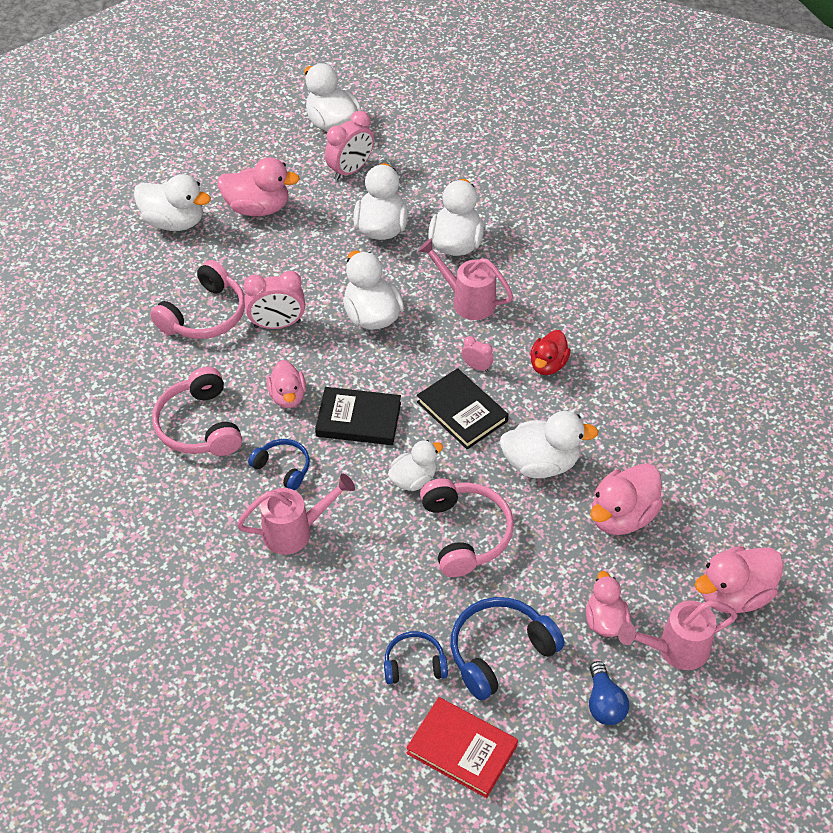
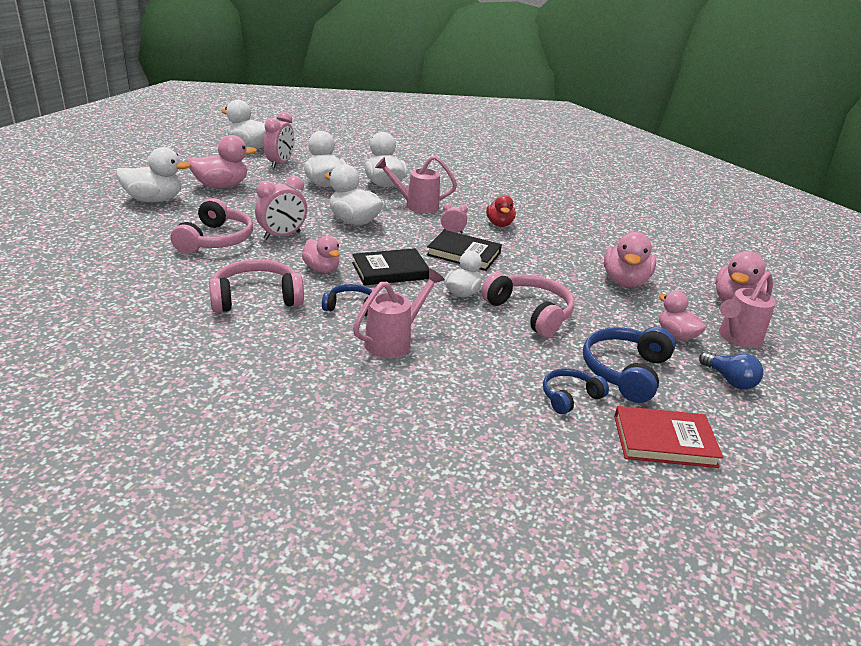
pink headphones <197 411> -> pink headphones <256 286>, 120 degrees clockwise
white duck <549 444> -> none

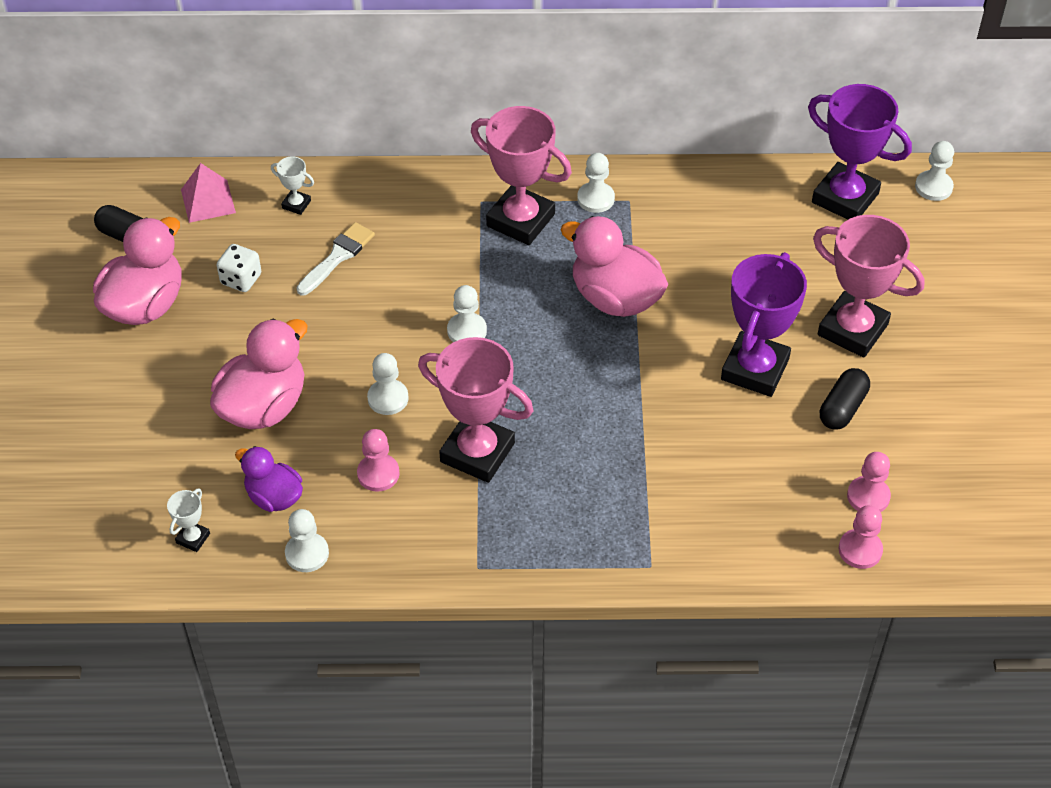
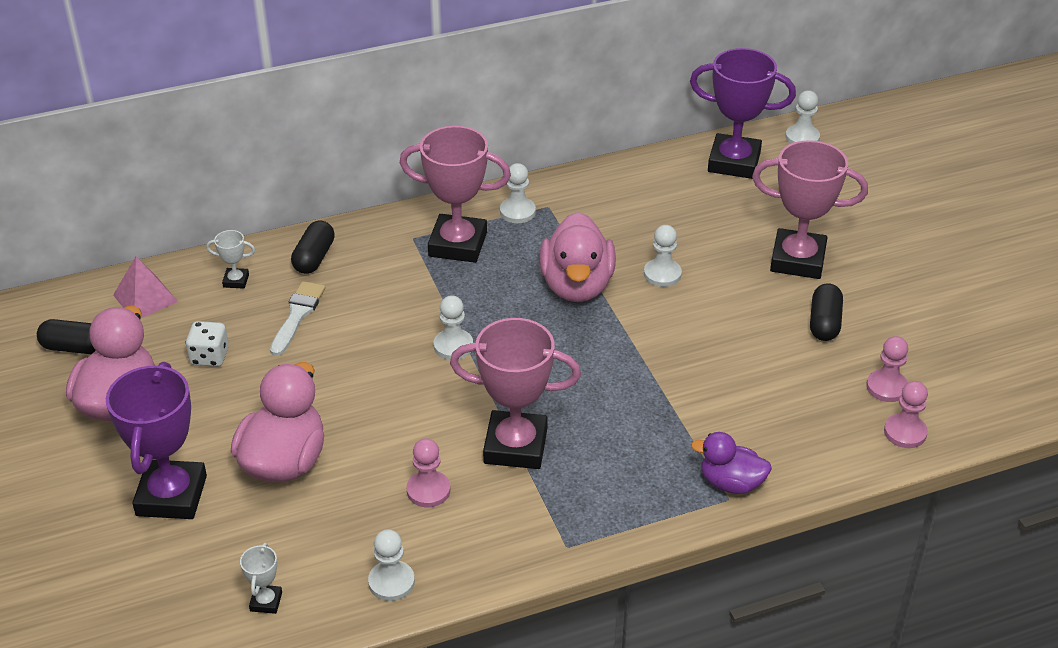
purple trophy <764 324> -> purple trophy <156 440>, shifted
none -> black capsule <313 247>
pink duck <615 266> -> pink duck <577 257>, 105 degrees counterclockwise
white pawn <388 384> -> white pawn <663 256>, shifted
purple duck <269 479> -> purple duck <731 463>, shifted

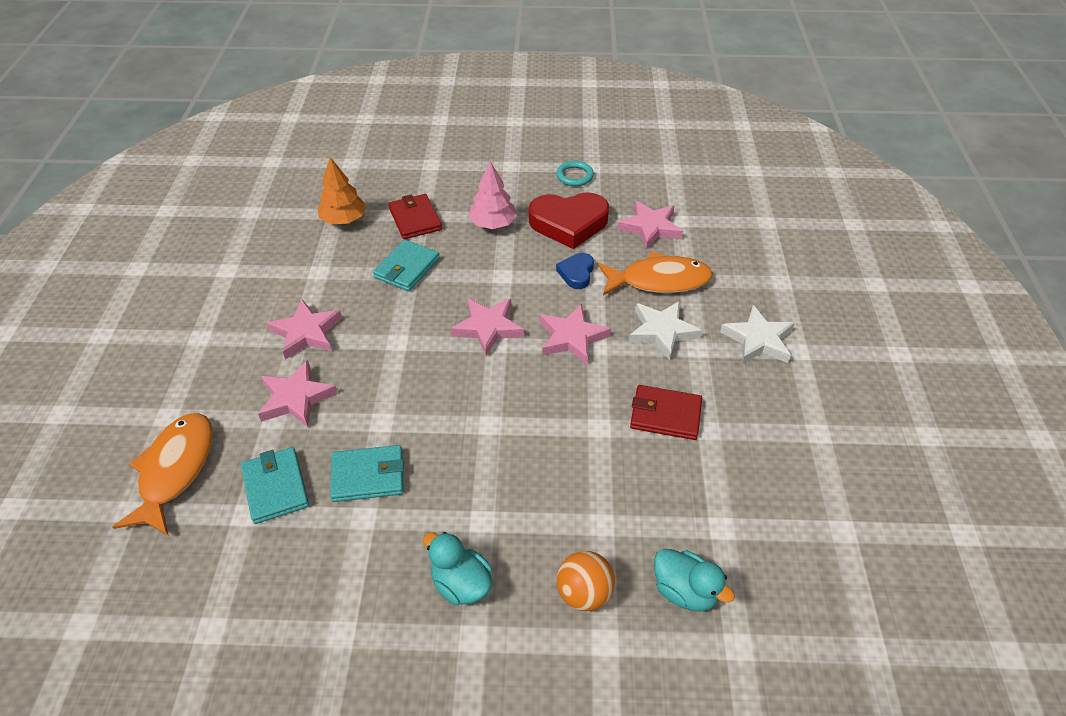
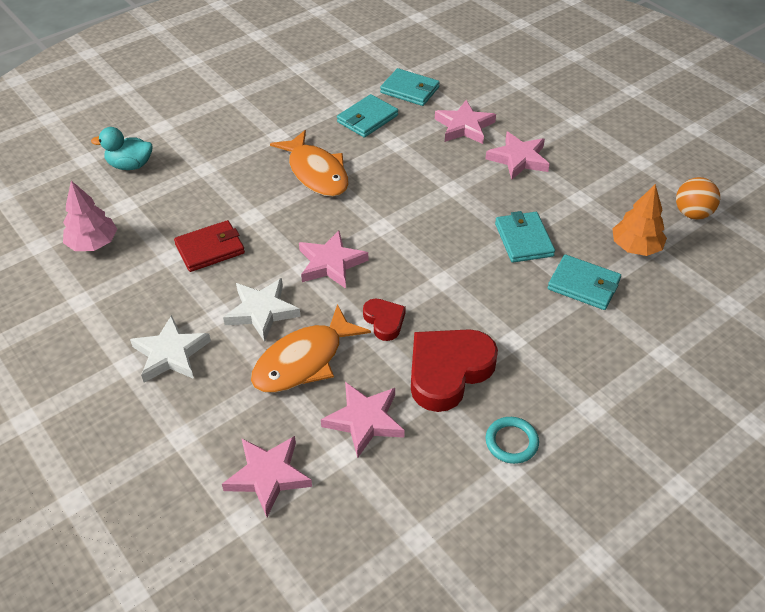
pink tree <492 195> -> pink tree <90 216>, shifted
pink star <487 327> -> pink star <267 476>, shifted
orange fish <163 474> -> orange fish <309 163>, shifted
blue heart <575 271> -> red heart <384 320>
red wallet <415 216> -> turquoise wallet <584 282>
orange ball <586 581> -> orange ball <698 198>, shifted
turquoise duck <458 568> -> none

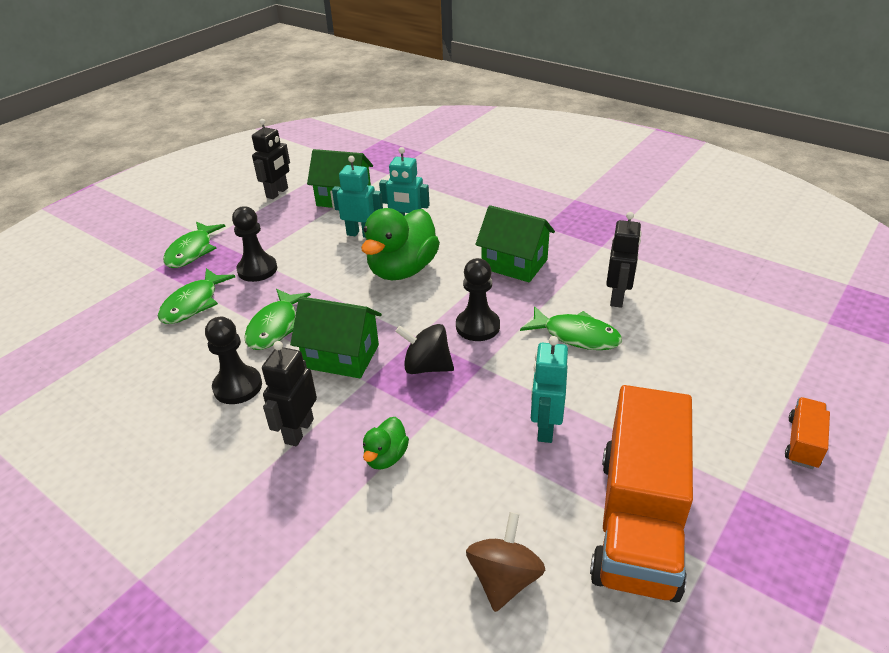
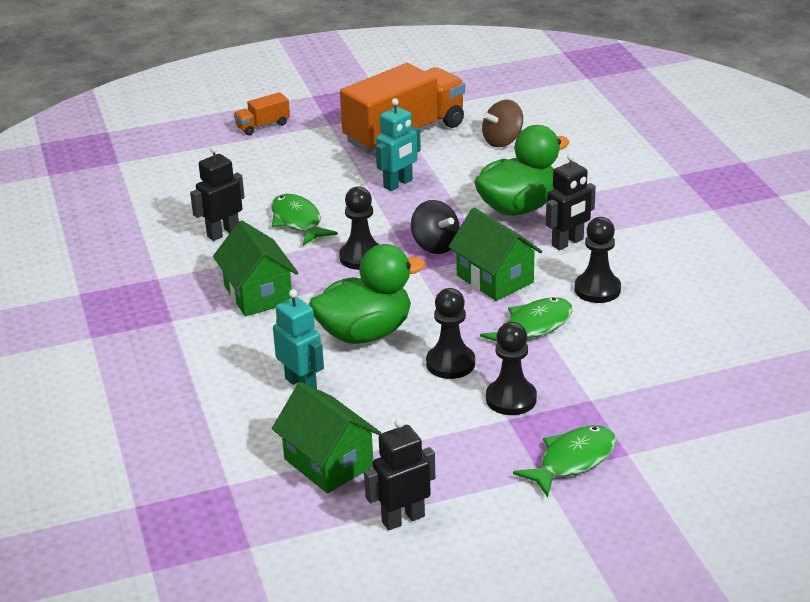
none -> black pawn <450 333>
green duck <386 443> -> green duck <521 170>, x2.09
green fish <196 296> -> none
turquoise robot <357 197> -> none

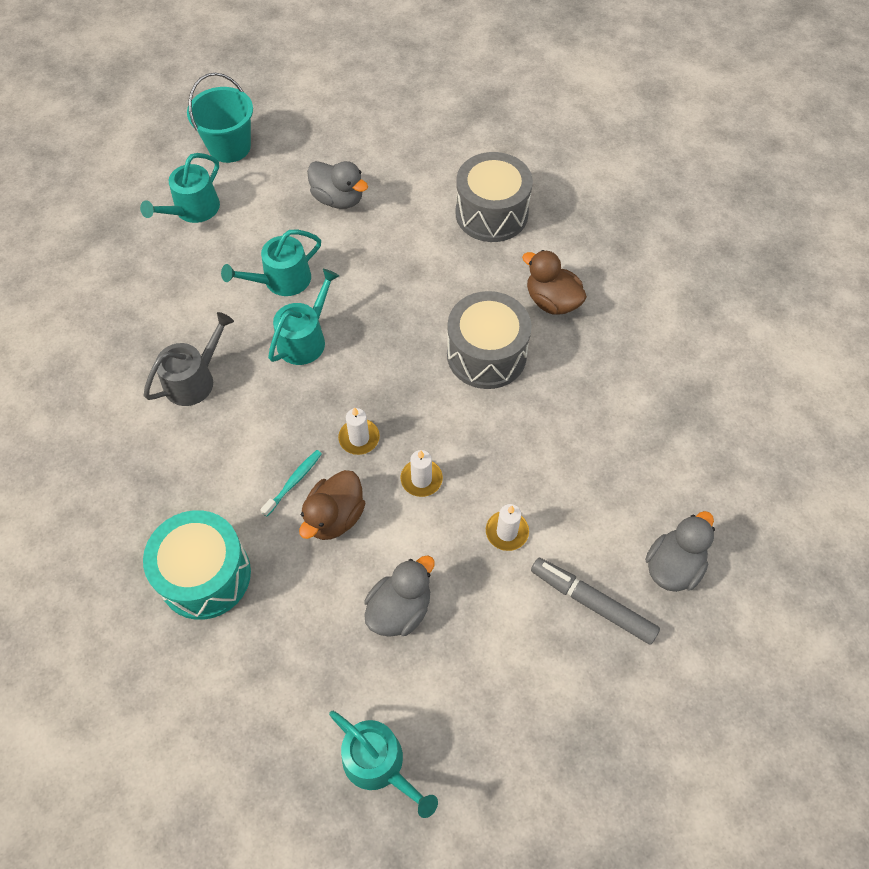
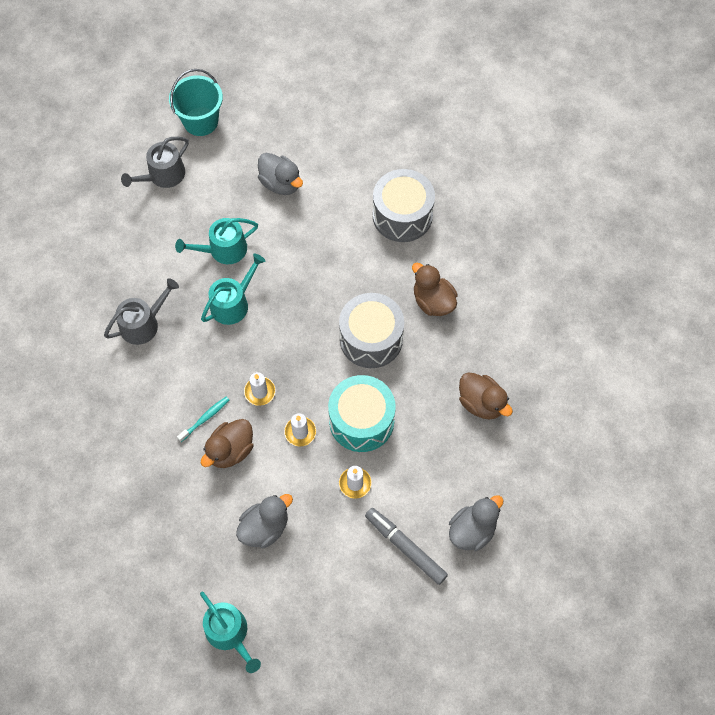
turquoise watering can <180 188> -> grey watering can <155 162>
turquoise drum <197 565> -> turquoise drum <362 413>, shifted
none -> brown duck <486 396>

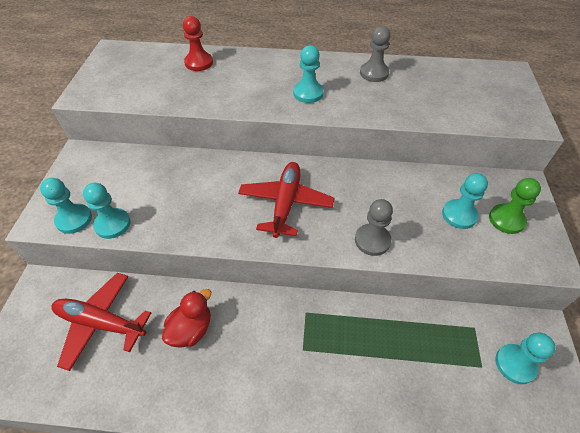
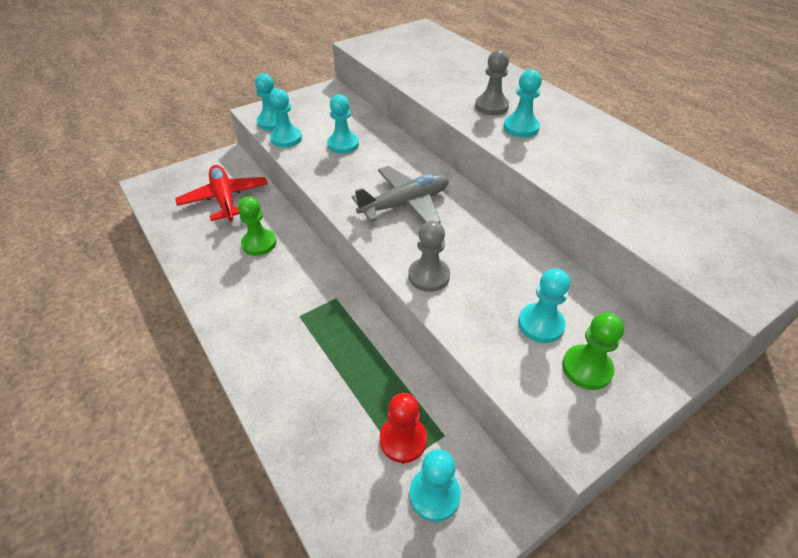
red duck <186 318> -> green pawn <257 226>
none -> turquoise pawn <343 124>
red plane <286 200> -> grey plane <400 194>
red pawn <198 43> -> red pawn <403 428>, shifted
grey pawn <375 54> -> grey pawn <492 82>, shifted

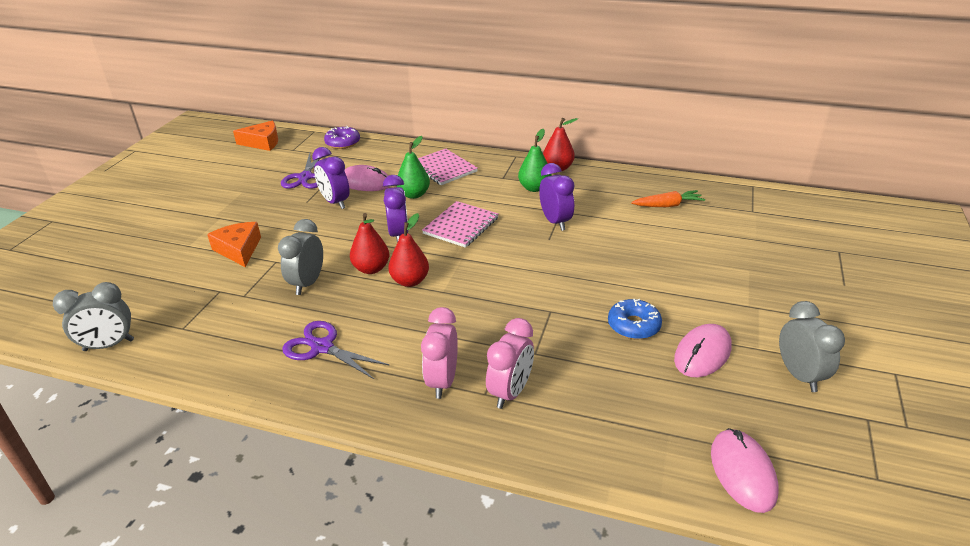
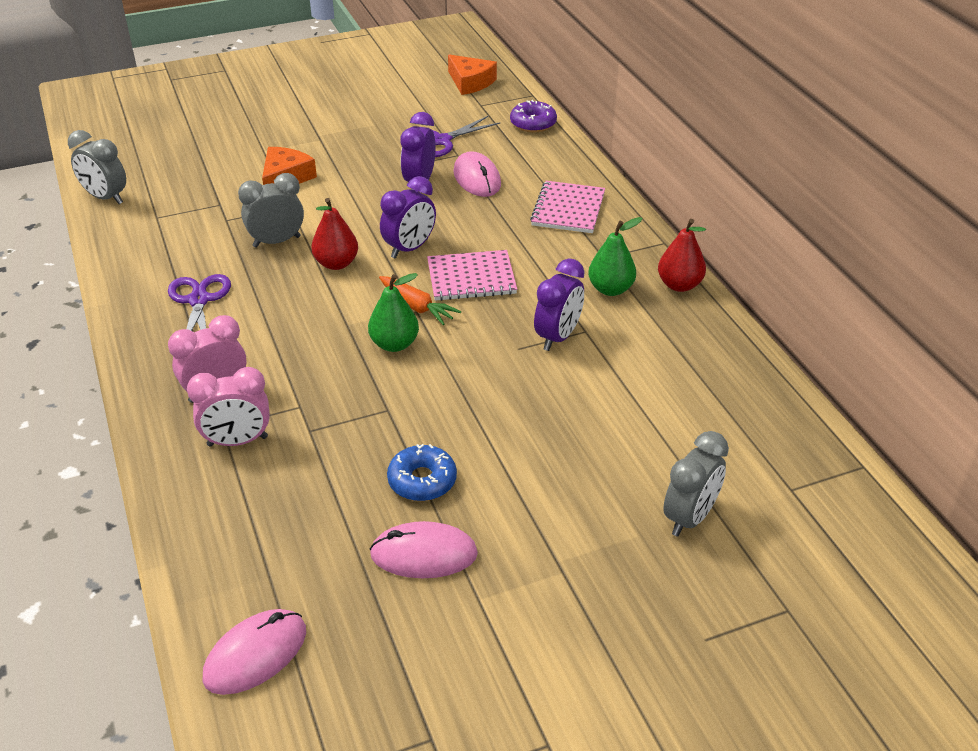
green pear <413 167> -> green pear <393 312>, shifted
orange carrot <668 198> -> orange carrot <420 300>, shifted
grey clock <812 346> -> grey clock <696 484>, shifted
red pear <408 250> -> none

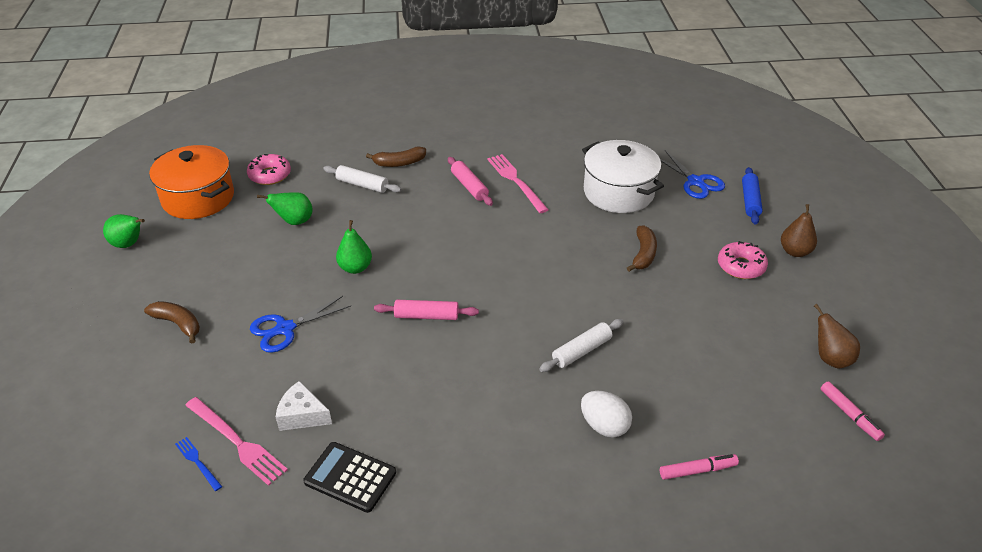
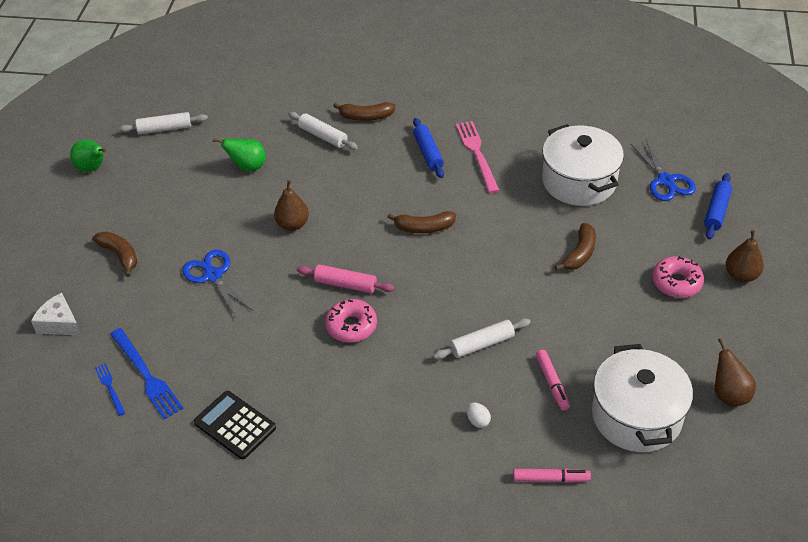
white cheese <304 406> -> white cheese <56 314>, shifted
pink fork <236 441> -> blue fork <147 373>
orange pot <191 182> -> white rolling pin <163 123>
blue scissors <300 324> -> blue scissors <217 284>, 75 degrees clockwise
green pear <354 247> -> brown pear <291 205>
pink donut <269 169> -> pink donut <351 321>, shifted
none -> brown banana <421 222>
pink rolling pin <470 181> -> blue rolling pin <428 148>
white egg <606 414> -> white egg <478 415>, x0.54
pink marker <853 411> -> pink marker <553 380>, shifted
none -> white pot <642 398>

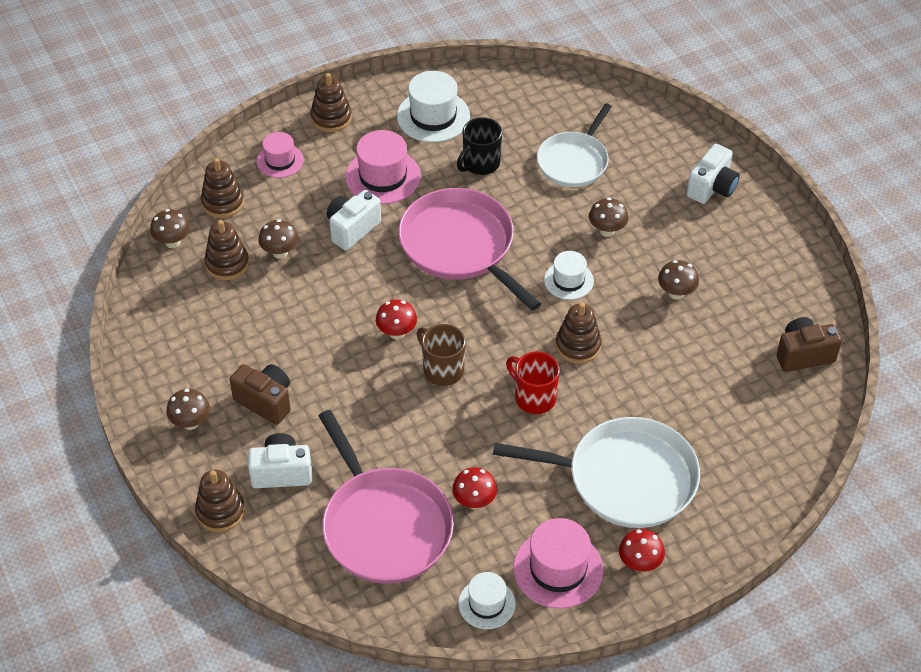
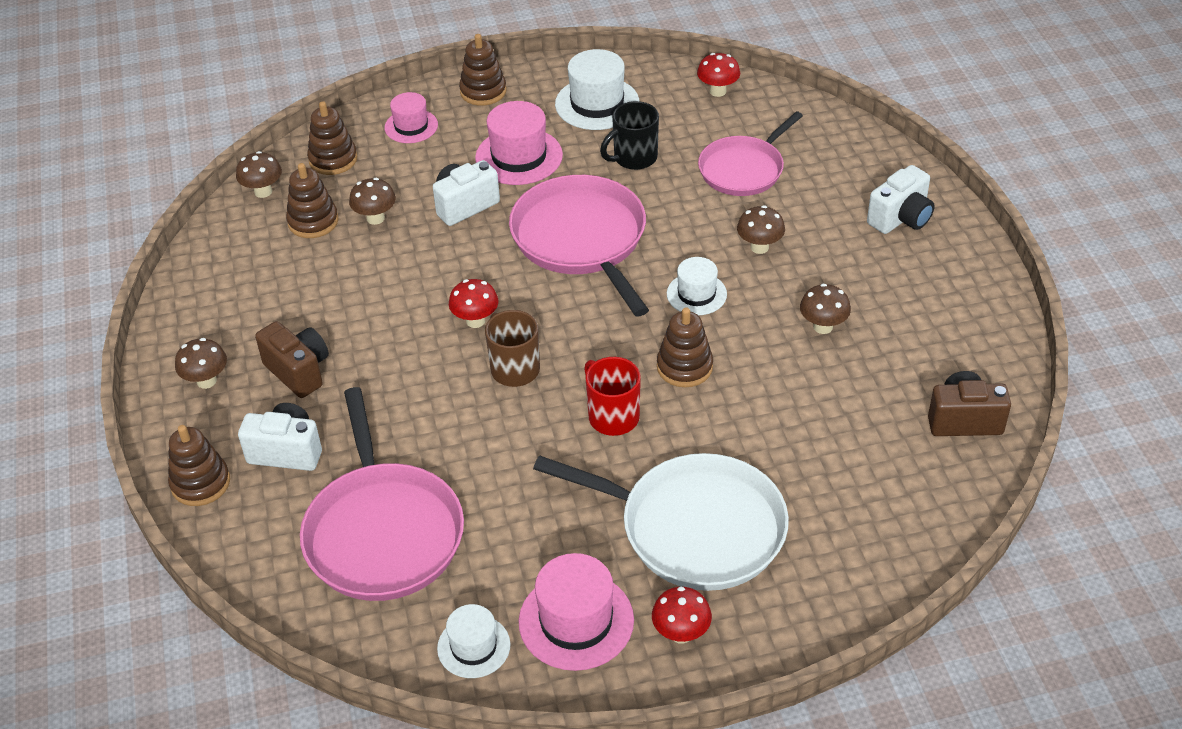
red mushroom <474 488> -> red mushroom <718 75>, shifted
white pan <574 145> -> pink pan <750 153>

